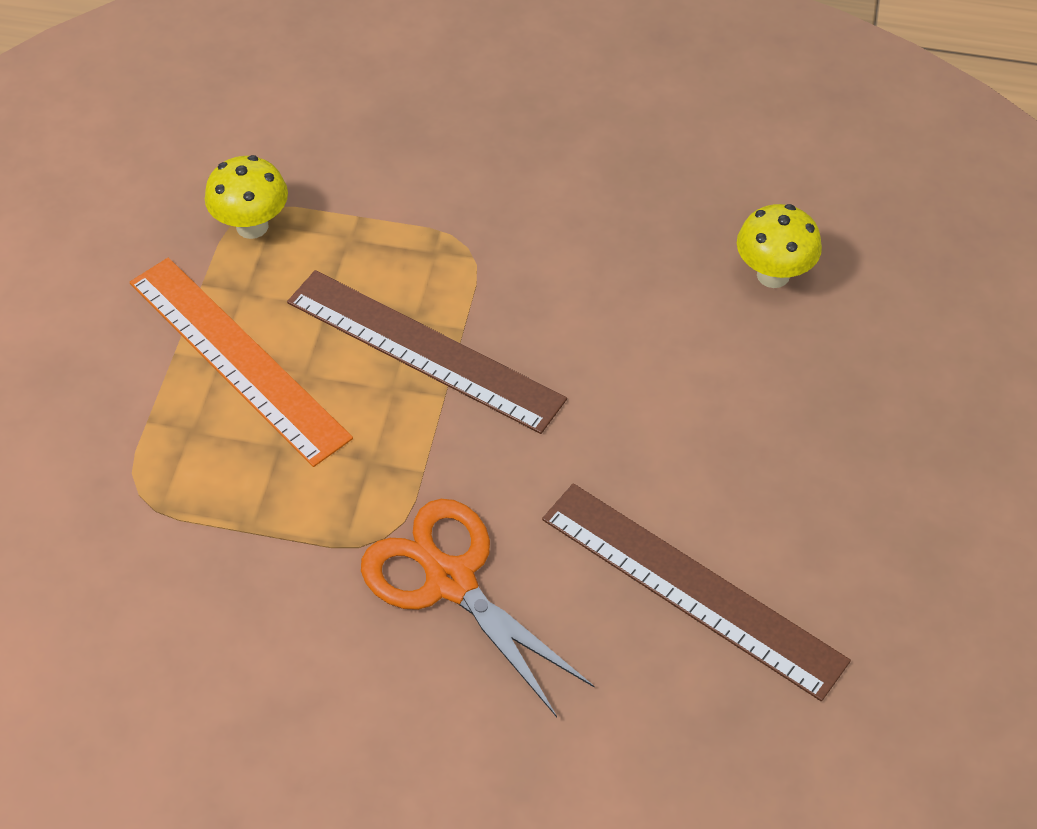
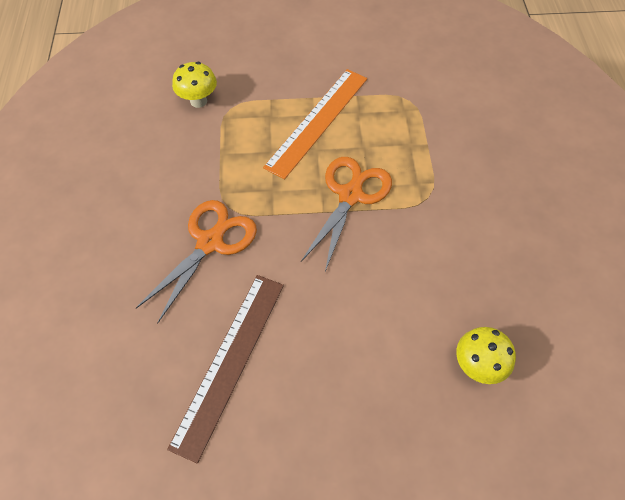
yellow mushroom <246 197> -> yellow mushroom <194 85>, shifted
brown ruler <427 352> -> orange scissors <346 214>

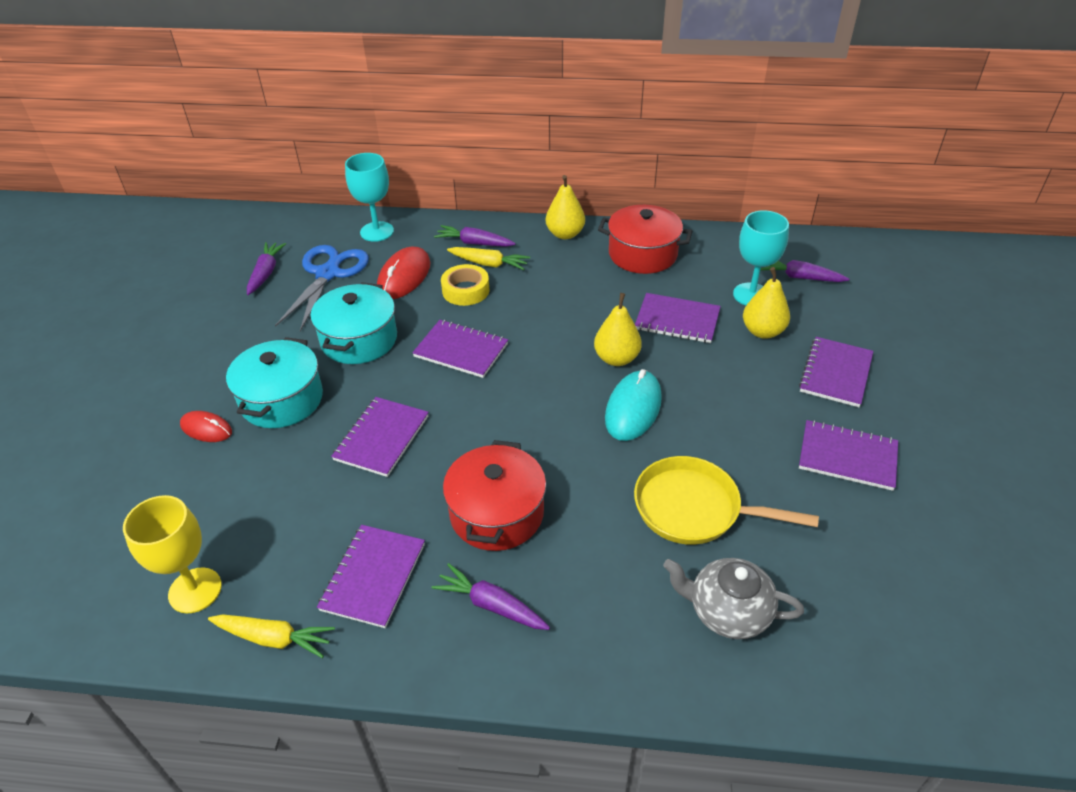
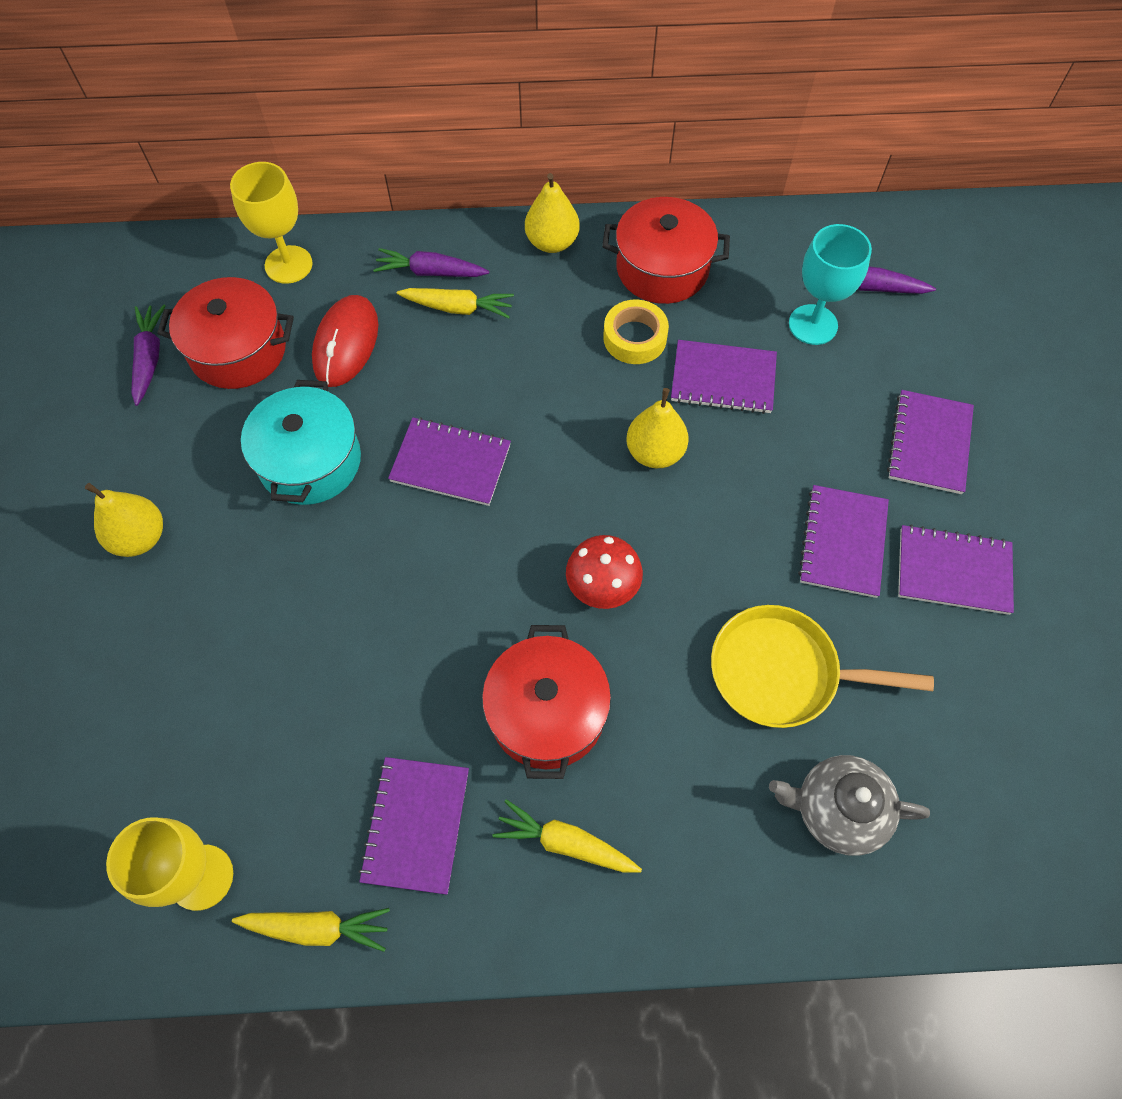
yellow pear <766 303> -> yellow pear <124 520>, shifted
blue scissors <322 288> -> red pot <225 333>
turquoise goblet <369 197> -> yellow goblet <271 223>
purple carrot <491 596> -> yellow carrot <567 836>
none -> red mushroom <604 572>
yellow tape <465 285> -> yellow tape <636 332>, shifted
purple notebook <380 437> -> purple notebook <843 541>, shifted
red mouse <206 426> -> none
turquoise pot <274 382> -> none
turquoise mouse <633 405> -> none

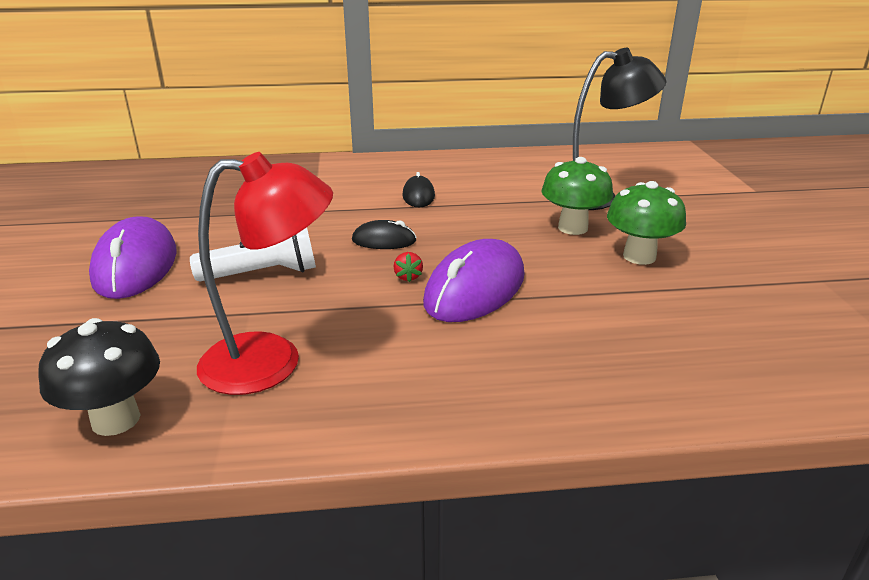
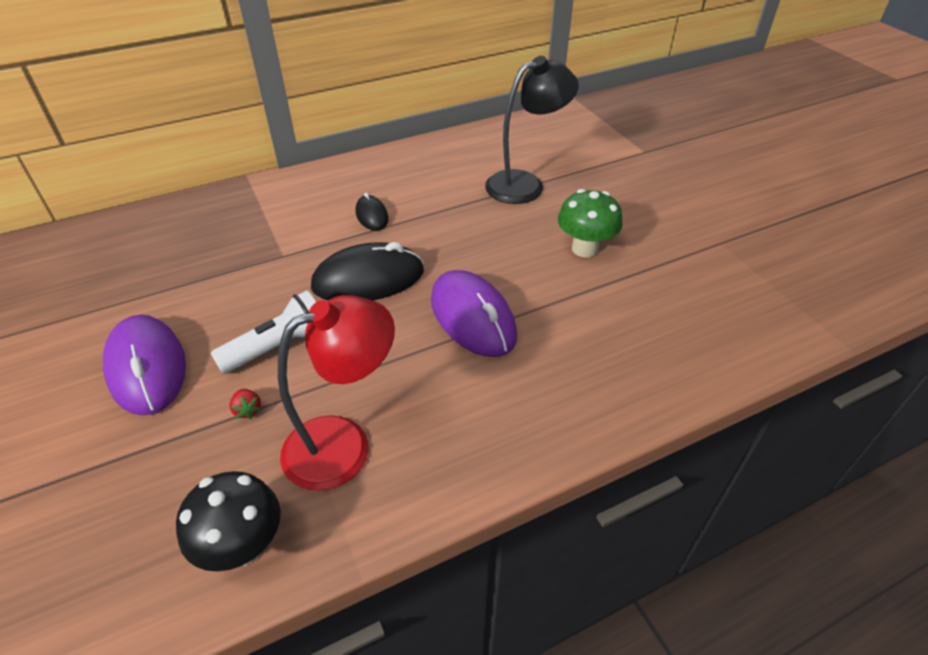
red strawberry <408 267> -> red strawberry <245 404>, shifted
black mouse <384 234> -> black mouse <367 271>, x1.92
purple mouse <474 280> -> purple mouse <474 313>, 45 degrees counterclockwise
green mushroom <577 196> -> none

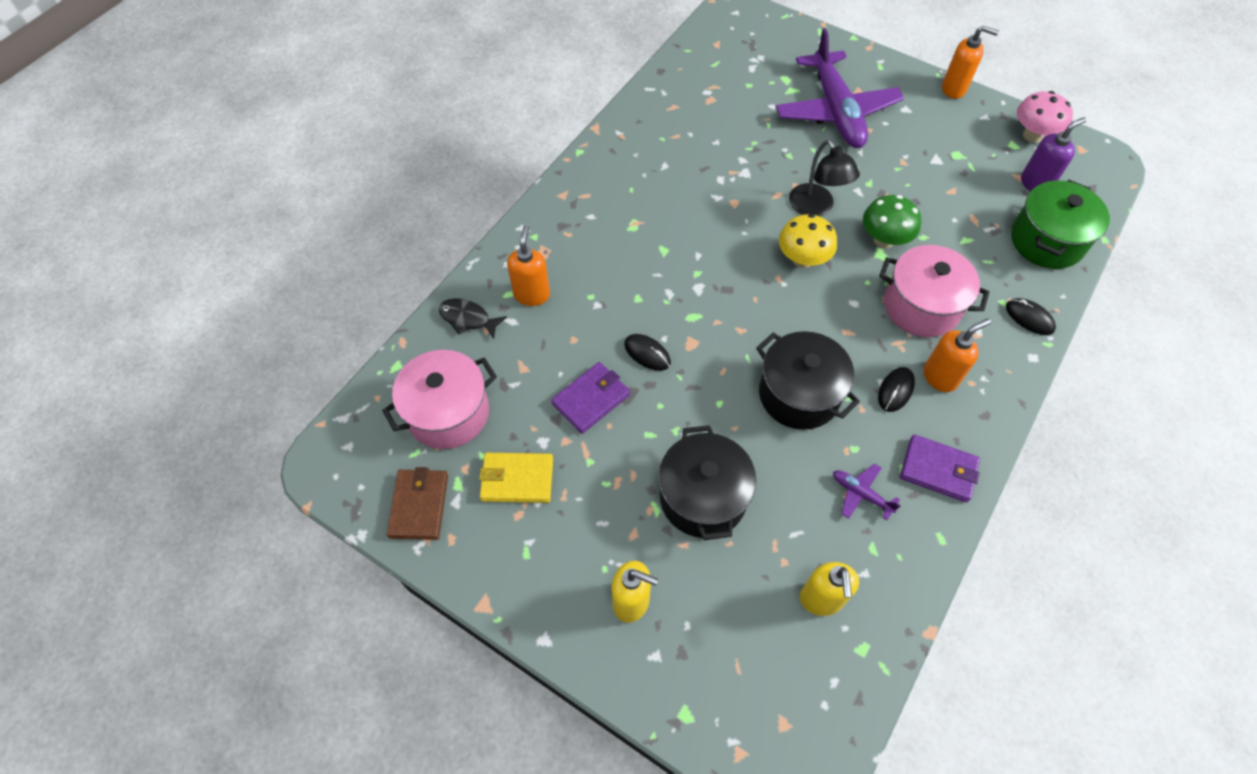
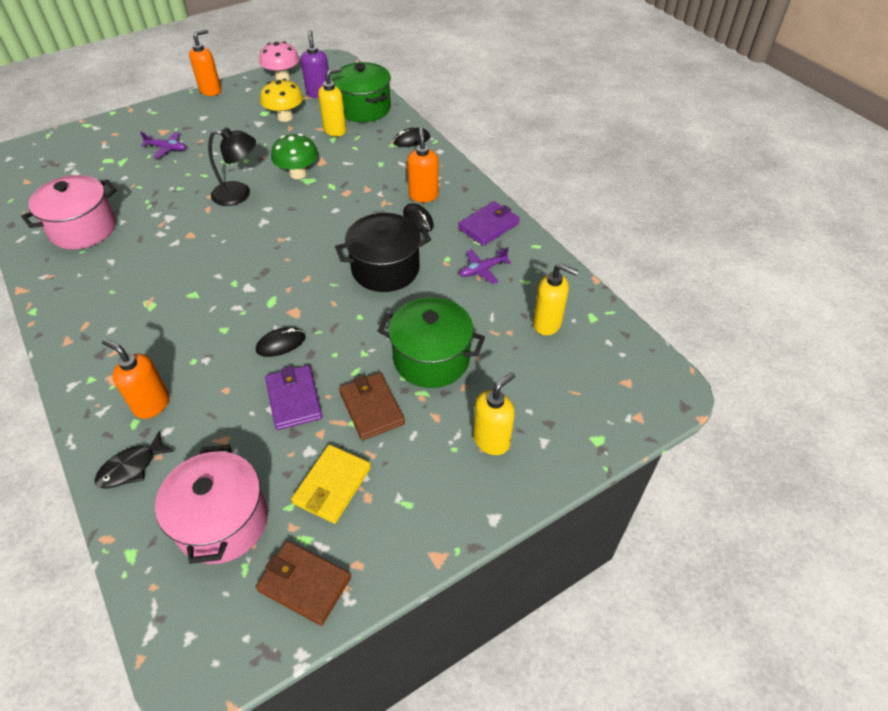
pink pot <934 291> -> pink pot <69 212>, shifted
purple plane <839 88> -> purple plane <163 145>, x0.40
yellow mushroom <808 241> -> yellow mushroom <281 100>, shifted
none -> yellow soap dispenser <332 102>
none -> brown wallet <372 406>
black pot <708 482> -> green pot <431 342>

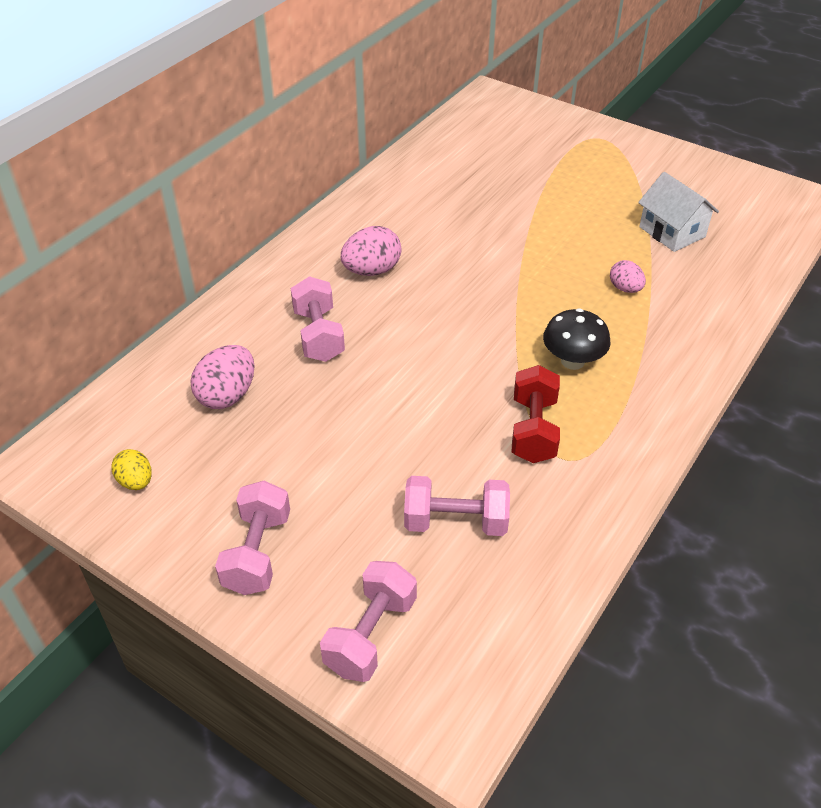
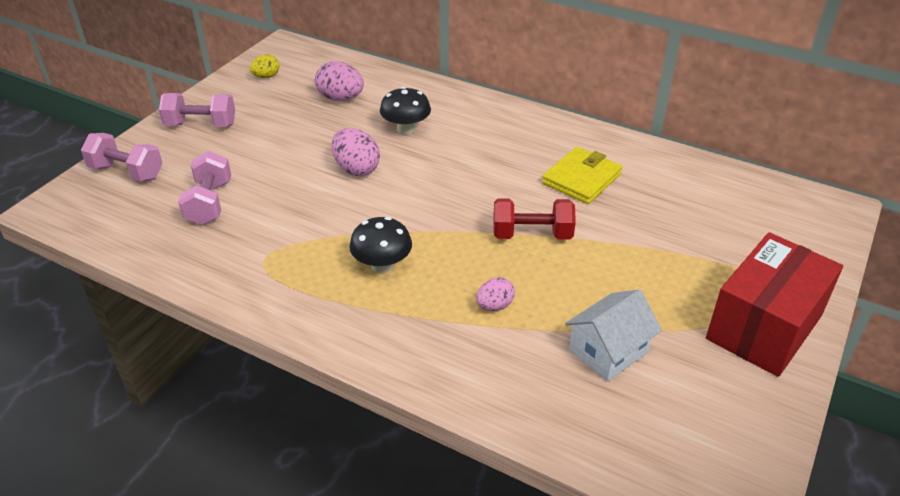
pink egg <371 251> -> pink egg <356 152>, shifted
pink dumbbell <318 319> -> black mushroom <405 111>
red dumbbell <536 414> -> red dumbbell <535 219>, shifted
none -> yellow wallet <582 175>
none -> red box <774 304>

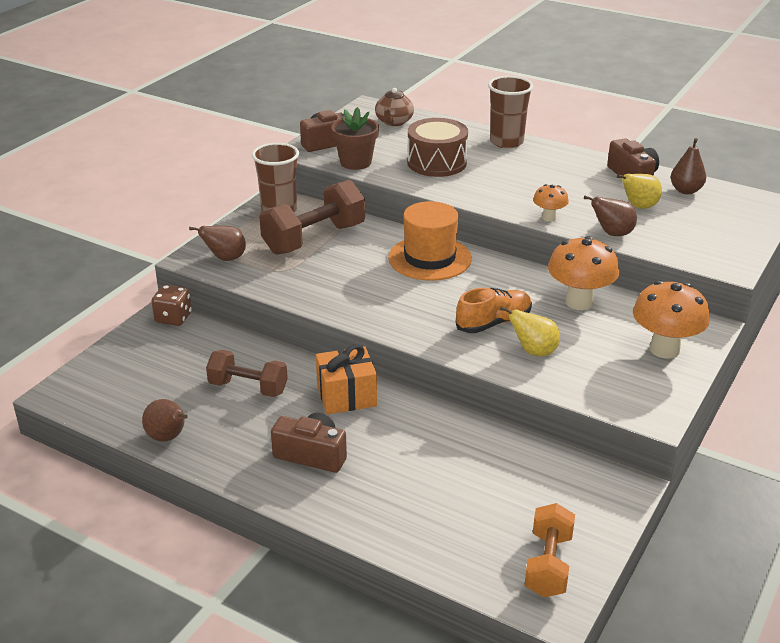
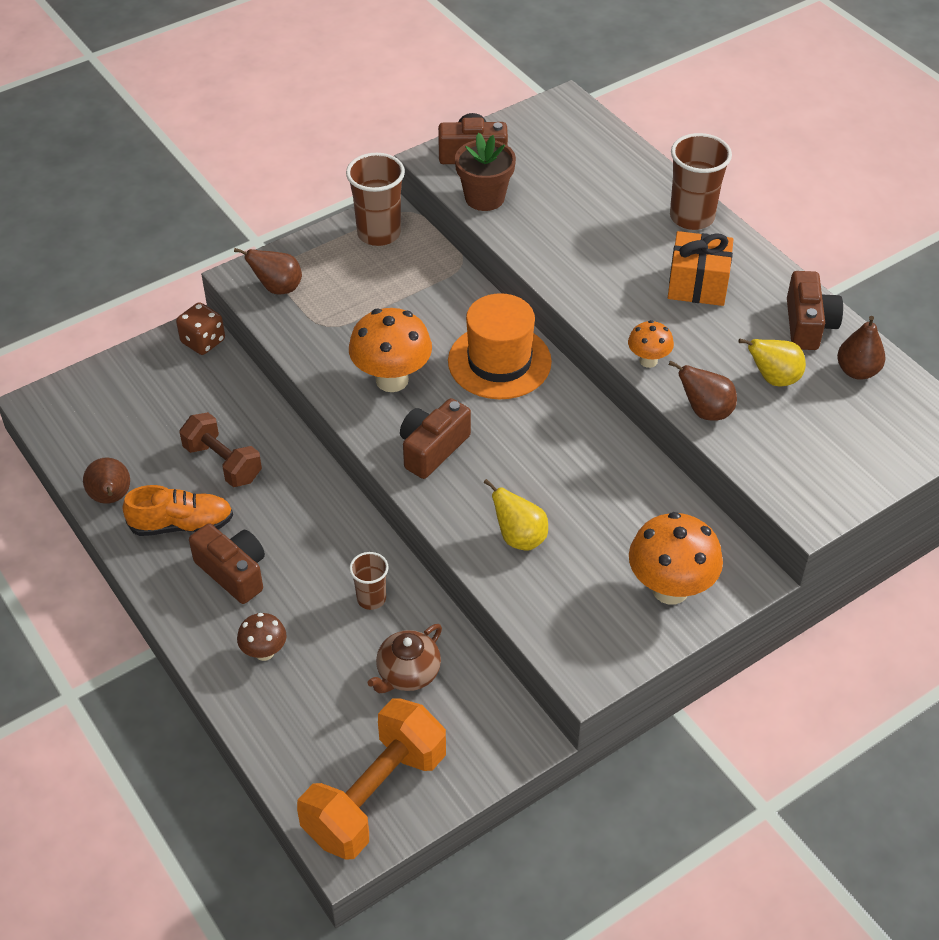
orange shoe <494 310> -> orange shoe <178 510>, shifted
none -> brown mushroom <262 637>
orange dumbbell <550 550> -> orange dumbbell <371 779>, x1.56
orange mushroom <583 273> -> orange mushroom <390 350>, shifted
none -> brown cup <369 581>
brown teapot <394 107> -> brown teapot <405 658>, shifted
none -> brown camera <435 438>
orange gift <346 379> -> orange gift <701 268>, shifted
brown dumbbell <312 217> -> none
brown drum <437 147> -> none

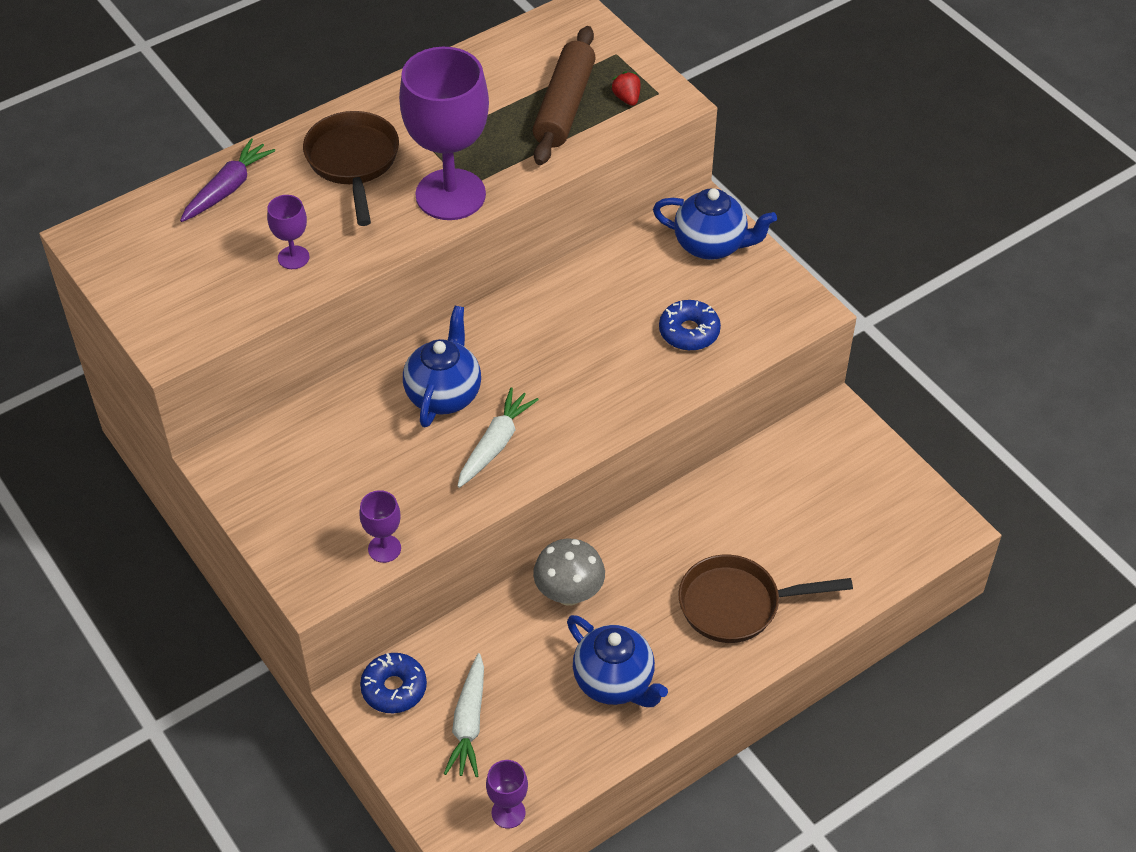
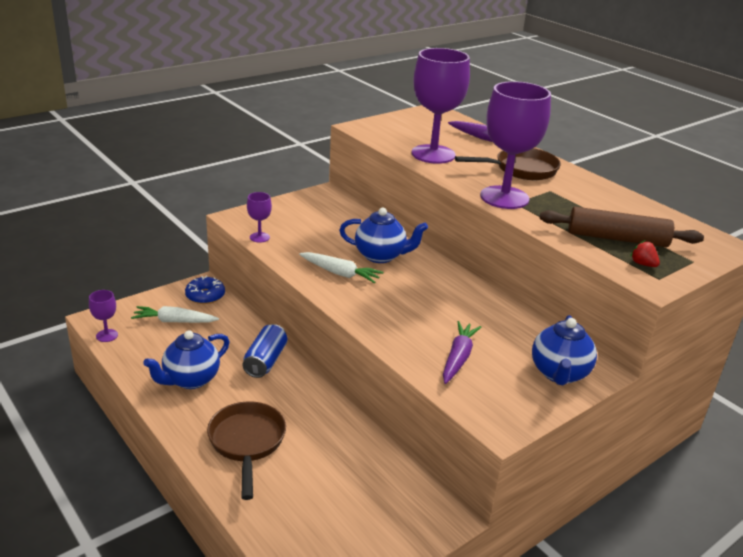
grey mushroom <569 572> -> blue can <265 351>
purple goblet <288 232> -> purple goblet <440 106>, x2.29
blue donut <690 325> -> purple carrot <462 352>
red strawberry <626 88> -> red strawberry <645 253>, 105 degrees counterclockwise

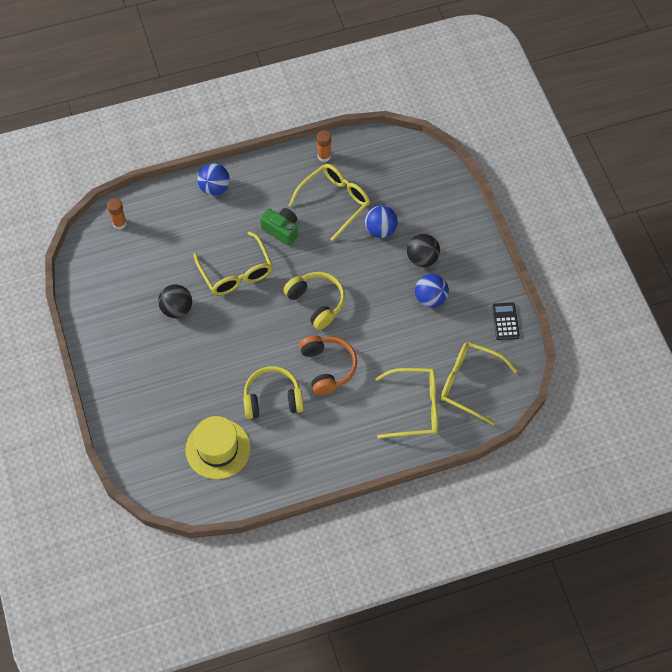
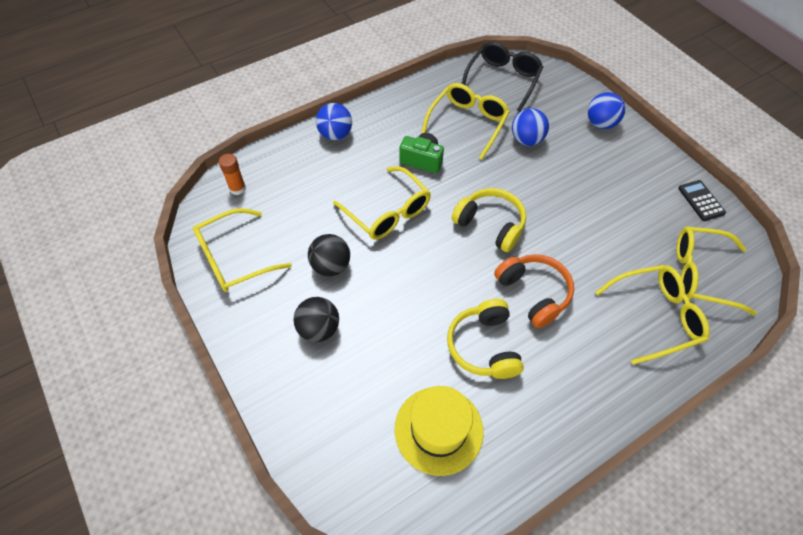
none -> yellow glasses <242 250>
black ball <423 250> -> black ball <316 319>, shifted
yellow headphones <273 392> -> yellow headphones <485 339>, 75 degrees counterclockwise
none -> black glasses <502 77>
blue ball <432 291> -> blue ball <606 110>, shifted
orange glue stick <324 146> -> none

